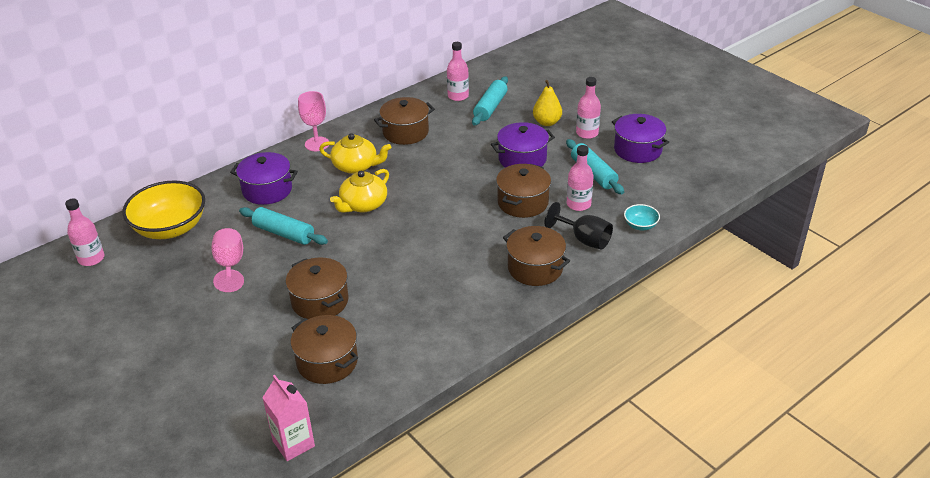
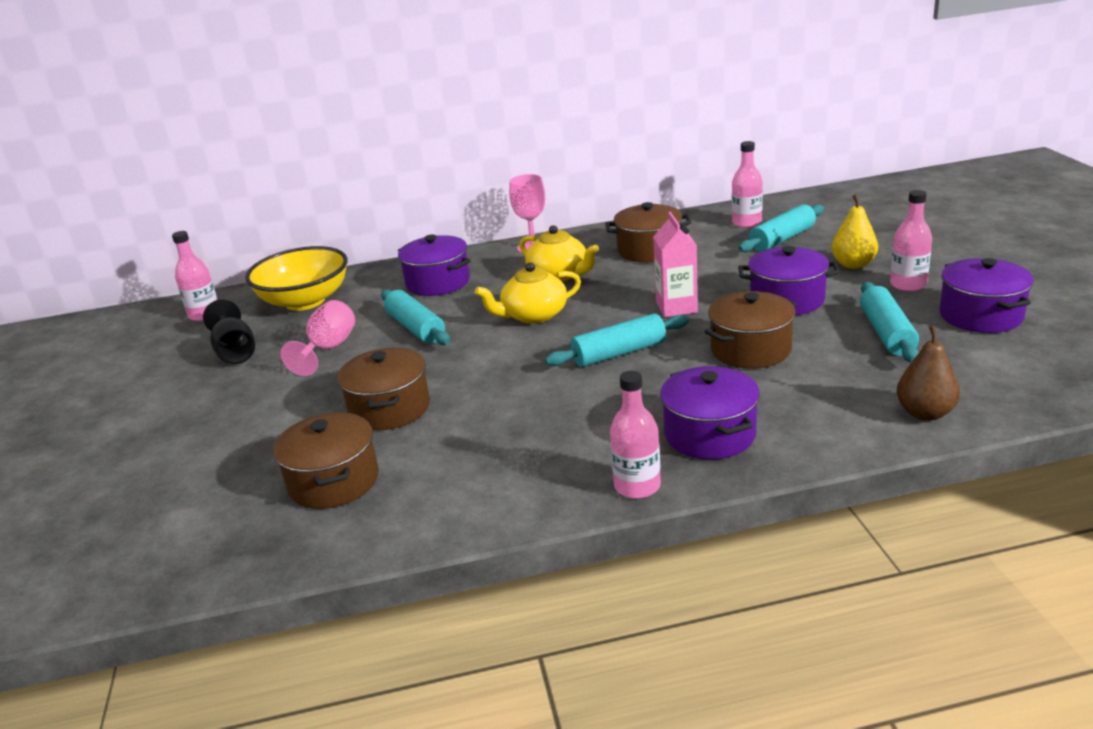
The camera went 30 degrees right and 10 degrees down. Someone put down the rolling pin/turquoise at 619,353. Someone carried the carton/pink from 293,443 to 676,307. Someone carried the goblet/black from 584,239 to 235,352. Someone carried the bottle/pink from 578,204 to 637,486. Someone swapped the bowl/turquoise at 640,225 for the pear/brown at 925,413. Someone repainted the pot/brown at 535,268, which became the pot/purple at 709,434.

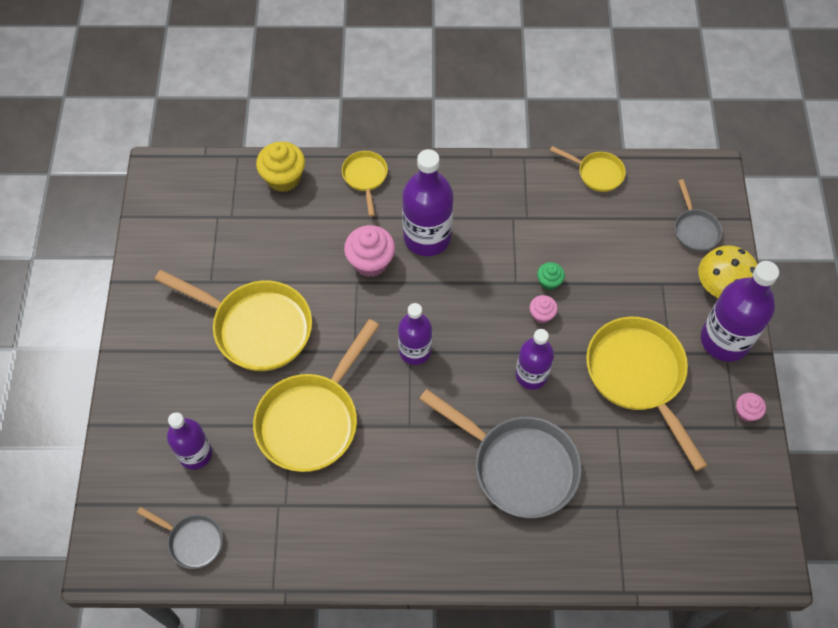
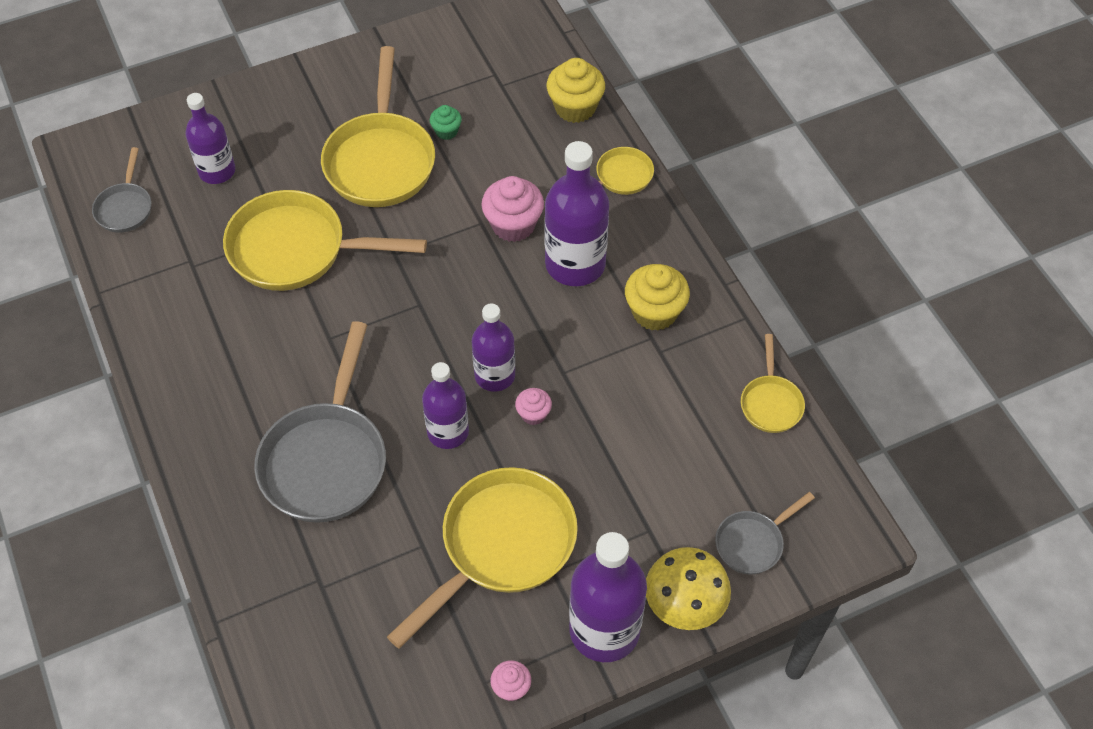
The camera went 65 degrees right and 5 degrees down. Someone put down the cupcake/yellow at 654,312. Someone carried the bottle/purple from 415,351 to 495,375. Someone carried the cupcake/green from 549,282 to 446,131.

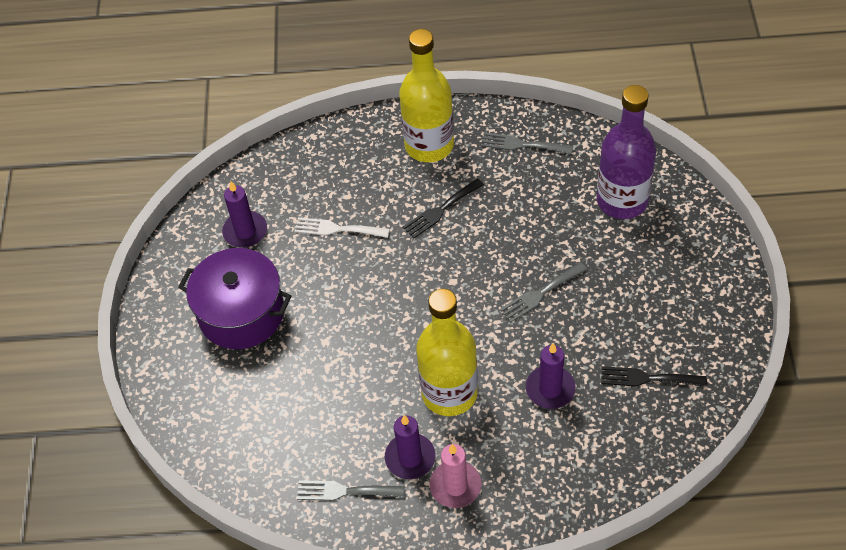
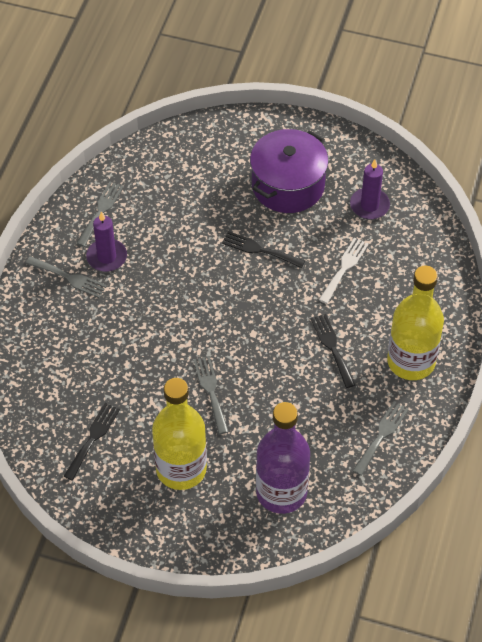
The camera went 105 degrees right and 0 degrees up. Someone took away the candle/purple at 550,389. Someone put down the fork/black at 259,249. Someone carried the bottle/yellow from 449,393 to 181,469. Someone swapped the candle/pink at 455,486 for the fork/grey at 69,278.

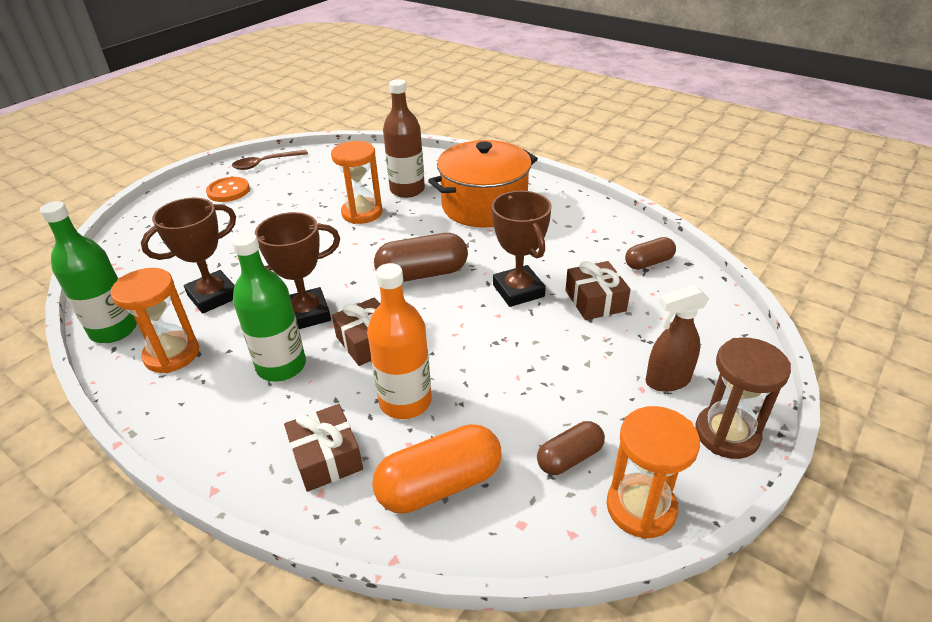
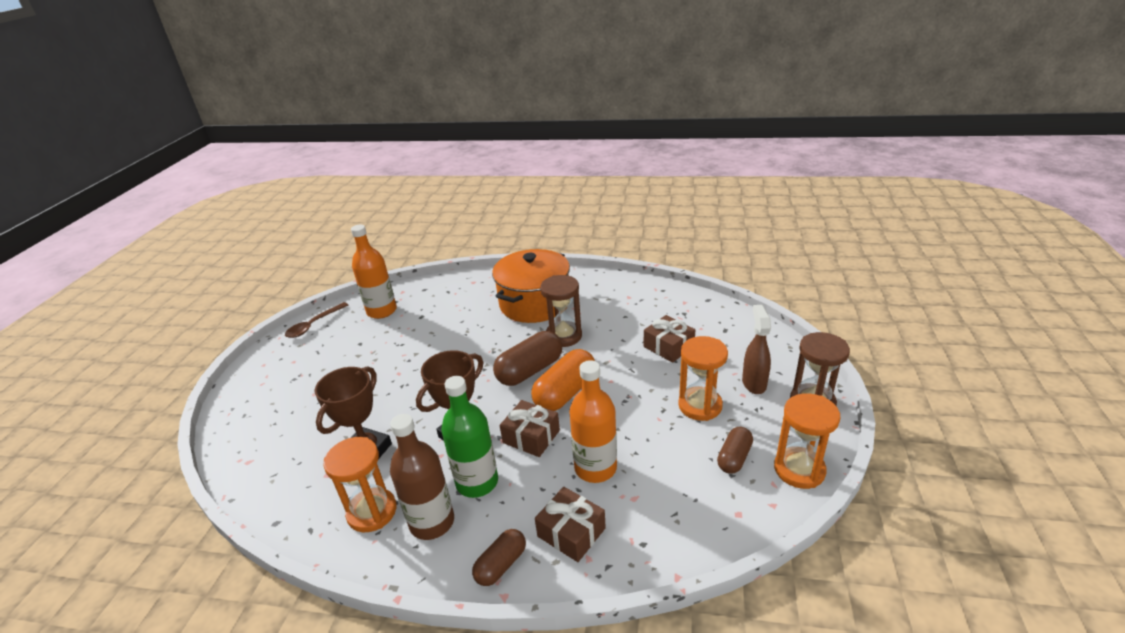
The camera went 25 degrees left and 5 degrees down. Someone took away the bottle/green at 114,330. Someone took away the button/orange at 228,191. Someone took away the trophy/brown at 518,291. Someone put down the bottle/orange at 382,311. Someone put down the hourglass/brown at 563,336. Someone carried the hourglass/orange from 362,213 to 700,406. Someone carried the capsule/orange from 439,485 to 565,393. Someone carried the bottle/brown from 407,190 to 432,522. Someone carried the capsule/brown from 648,263 to 501,565. Someone rotated the spray bottle/brown at 667,381 by 135 degrees clockwise.

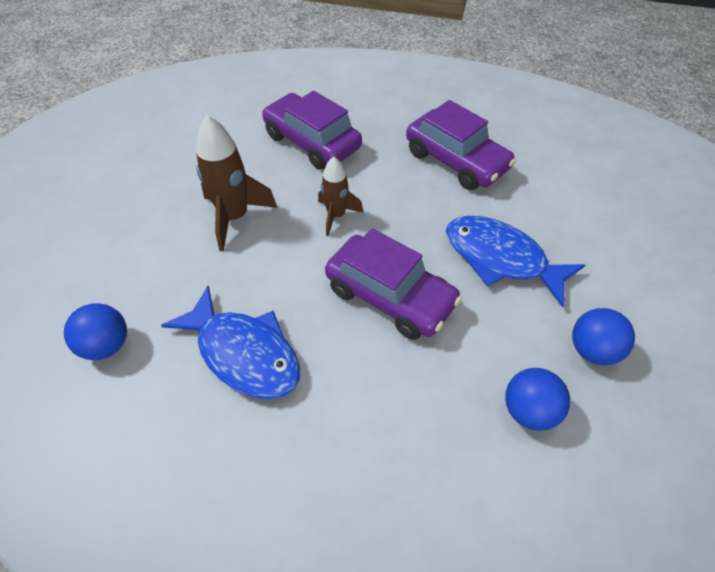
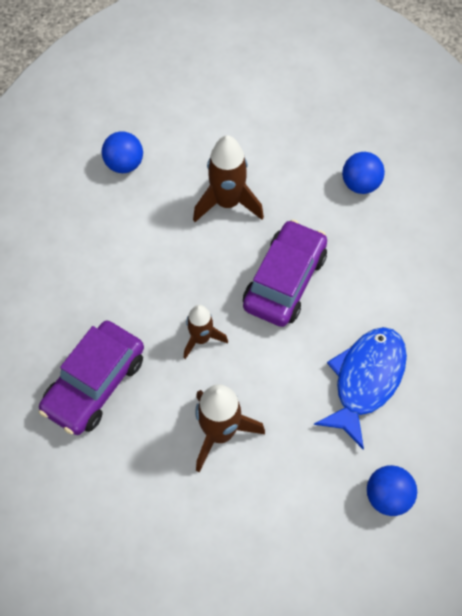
The camera went 100 degrees left and 10 degrees up. Someone took away the car/purple at 456,161. Someone carried the ball/blue from 592,350 to 124,164. Someone swapped the fish/blue at 501,259 for the rocket/brown at 227,203.

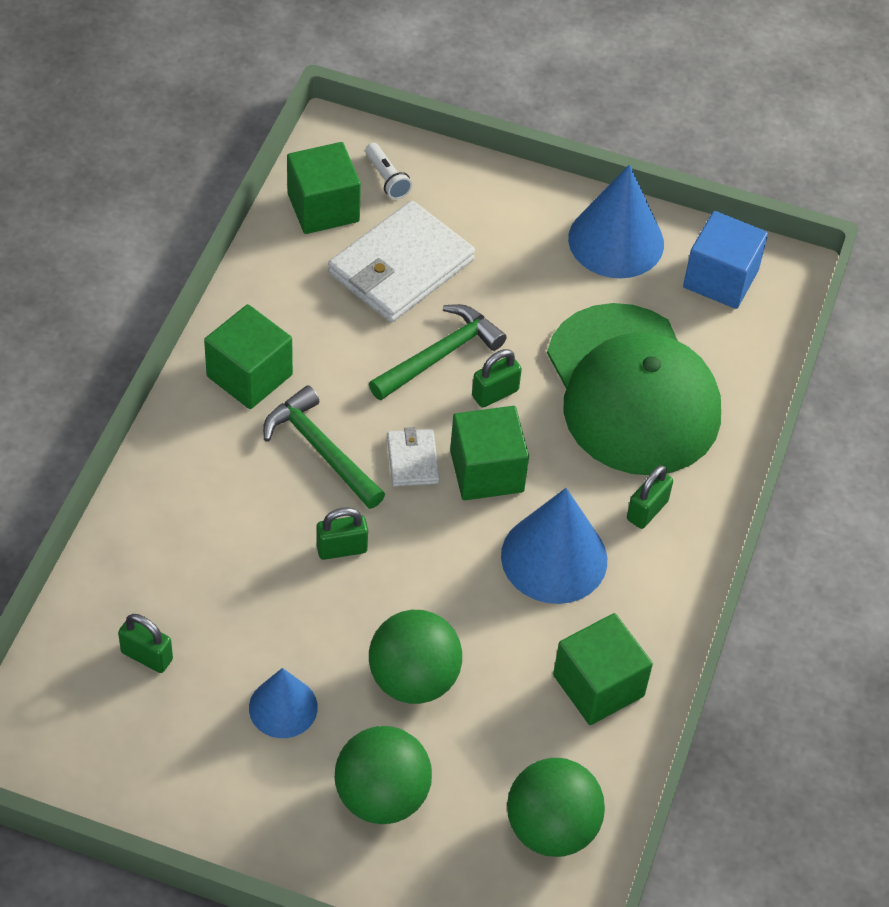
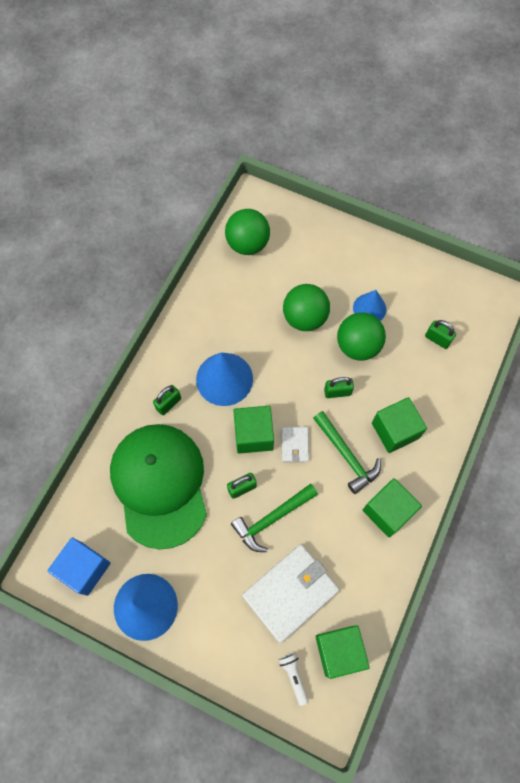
The camera went 170 degrees left and 15 degrees up. Someone carried the ball/green from 382,796 to 358,346. Someone carried the cube/green from 598,685 to 395,430.

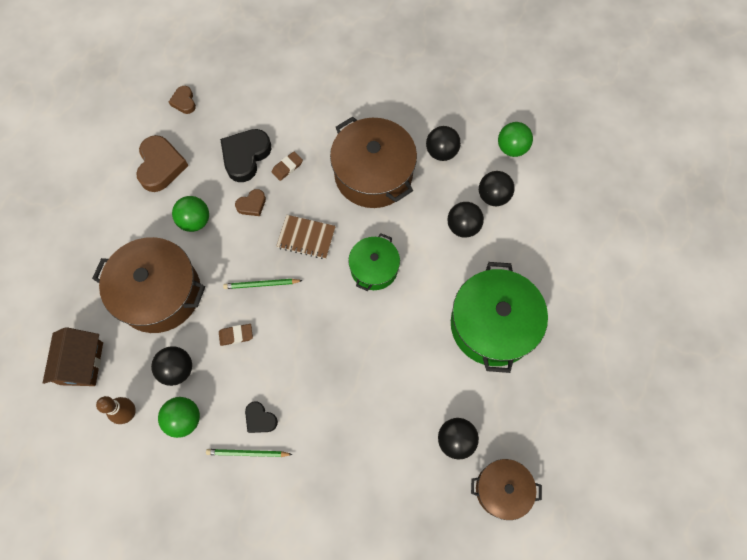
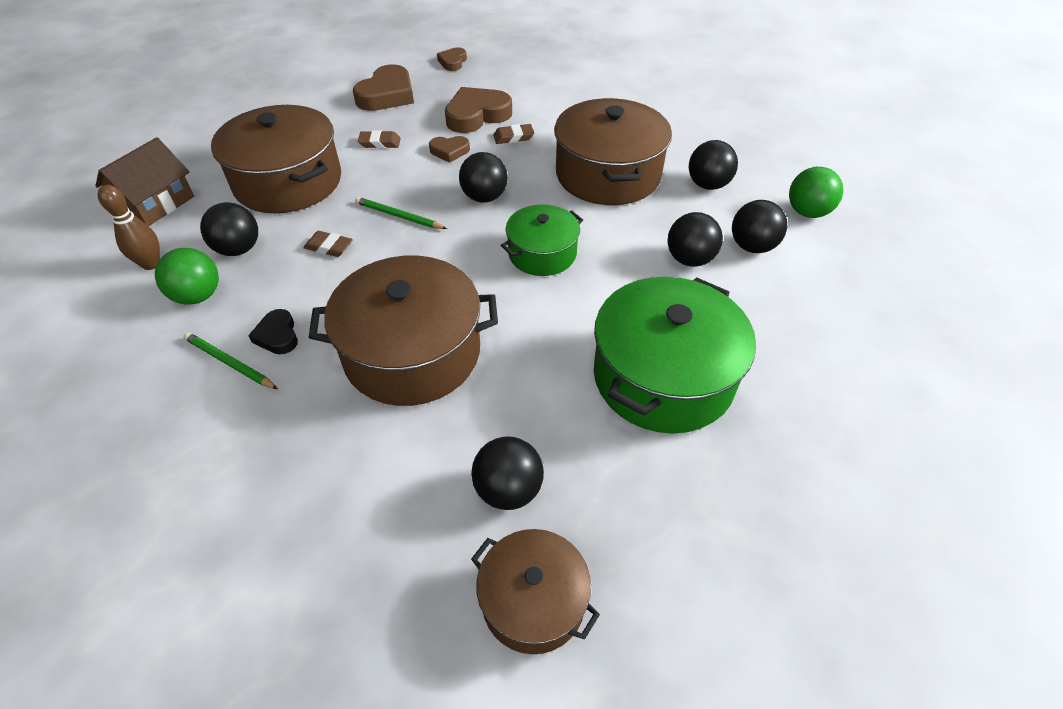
The camera went 30 degrees right and 20 degrees down. Someone put down the pot/brown at 412,352. Someone swapped the ball/green at 195,221 for the eraser/brown at 380,143. Someone swapped the notebook/brown at 306,238 for the ball/black at 484,197. Someone repainted the heart/black at 245,156, which became the heart/brown at 477,115.

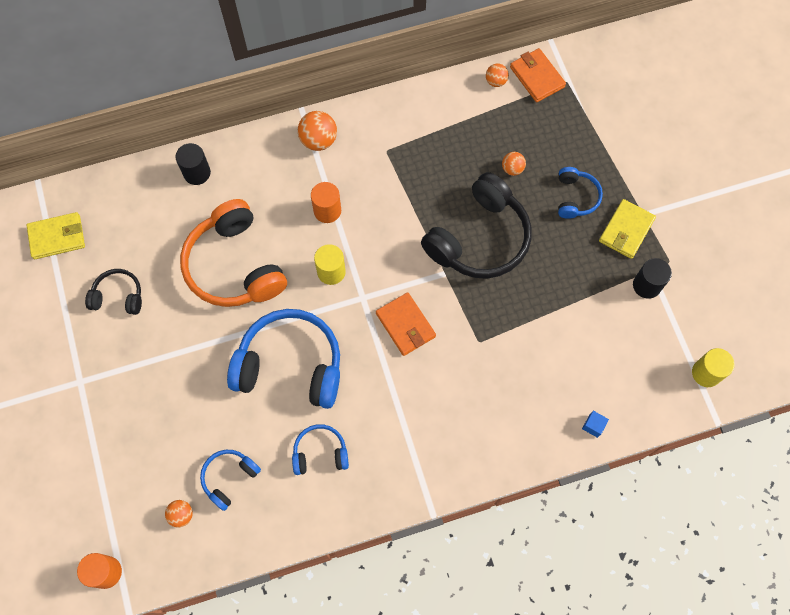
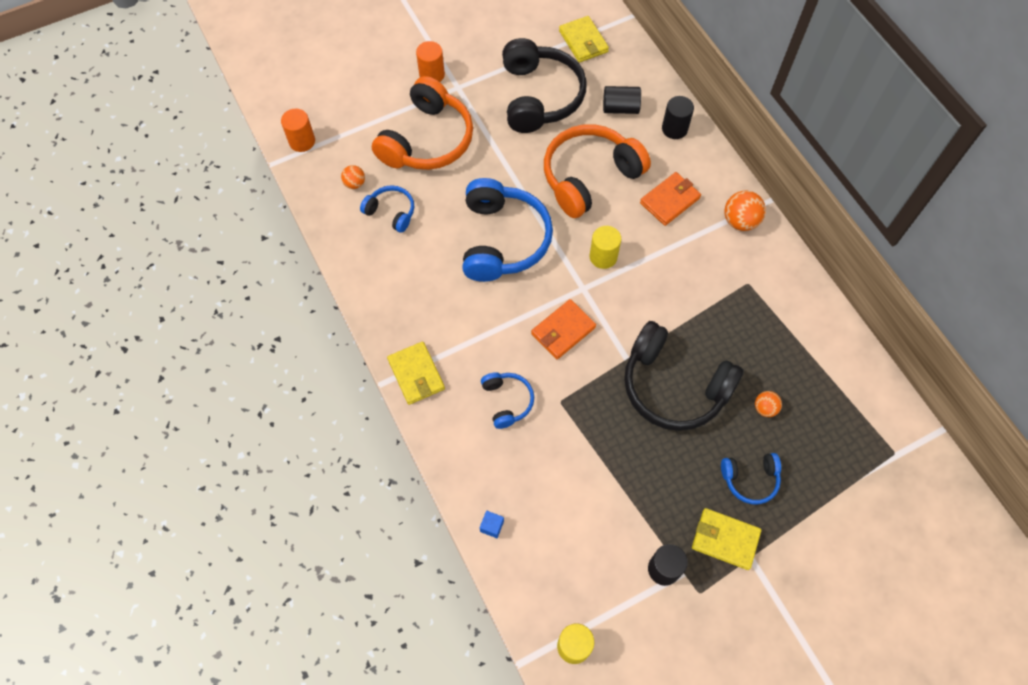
The camera went 80 degrees right and 5 degrees down. Someone took away the ball/orange at 495,81. Someone put down the headphones/orange at 427,140. Someone put down the wallet/yellow at 416,374. Someone put down the cylinder/black at 620,108. Someone carried the headphones/blue from 320,453 to 507,401. Someone carried the cylinder/orange from 327,210 to 432,74. Someone carried the wallet/orange from 537,77 to 669,200. Someone scaled the headphones/black at 118,296 by 1.99.

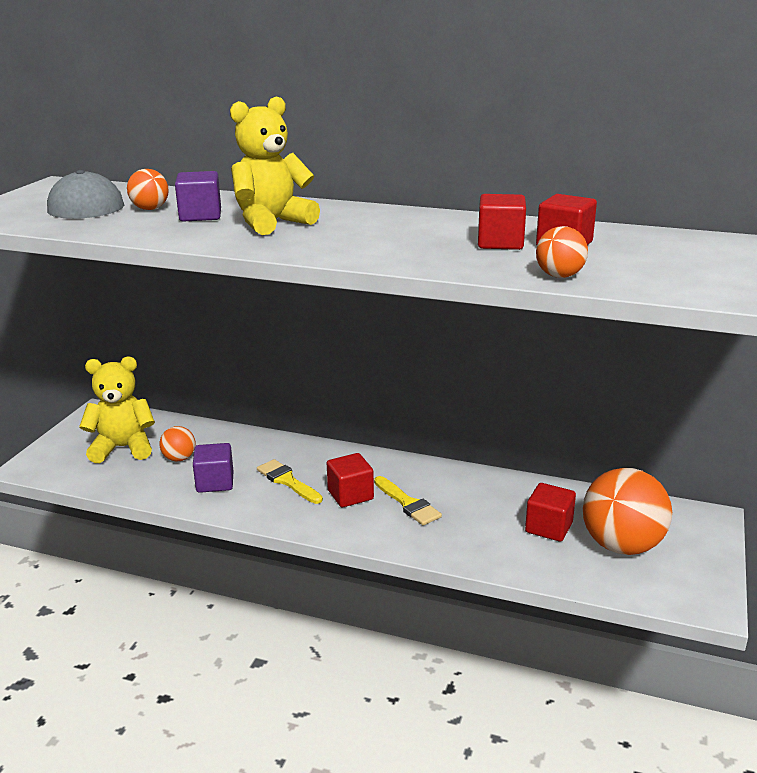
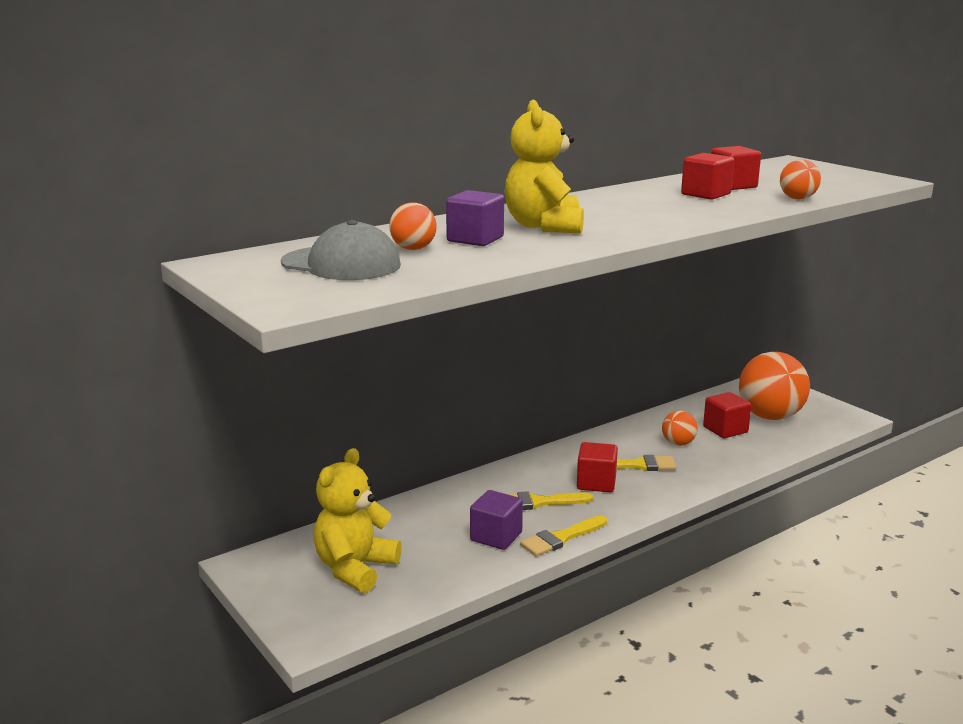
The camera went 55 degrees left and 5 degrees down. Someone put down the brush/yellow at 561,538. Someone carried the ball/orange from 179,458 to 678,443.

